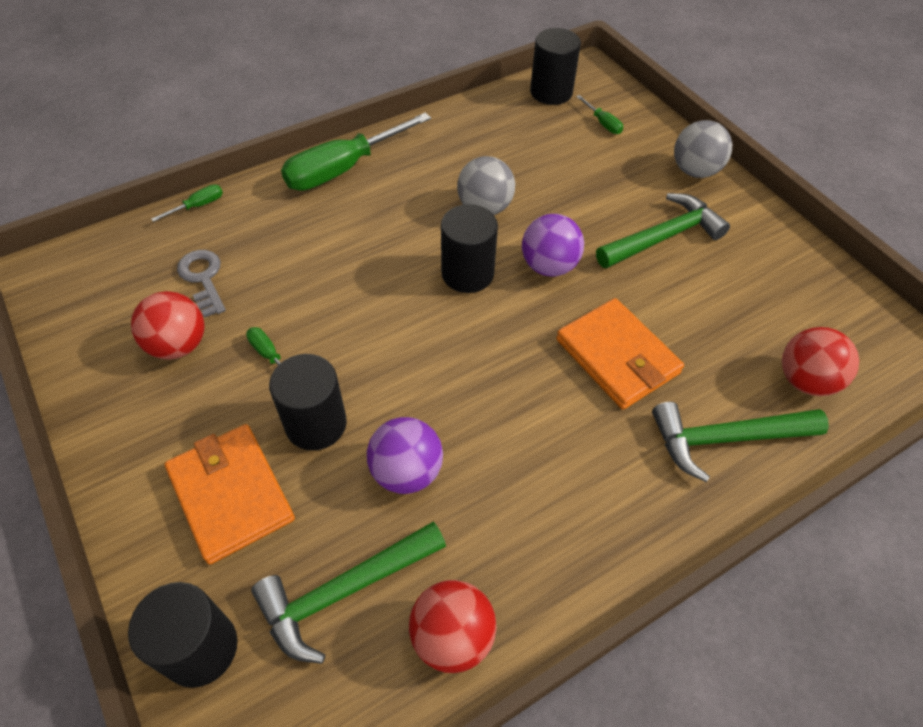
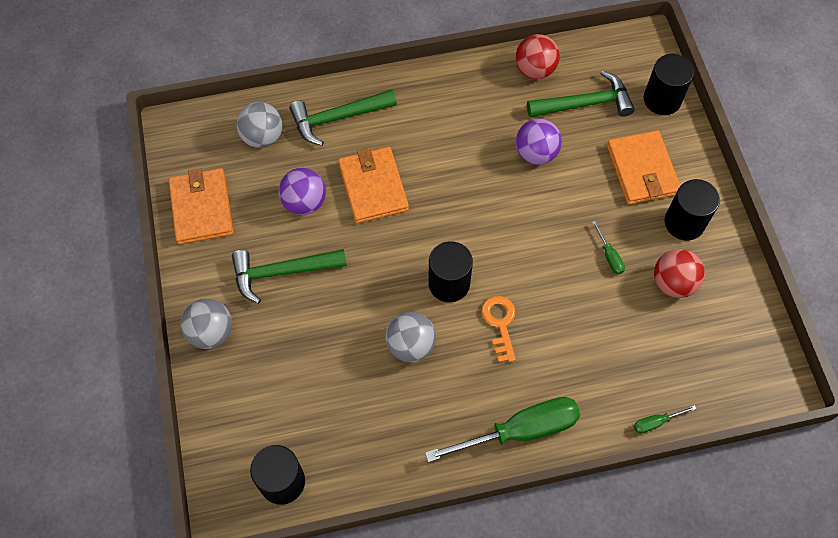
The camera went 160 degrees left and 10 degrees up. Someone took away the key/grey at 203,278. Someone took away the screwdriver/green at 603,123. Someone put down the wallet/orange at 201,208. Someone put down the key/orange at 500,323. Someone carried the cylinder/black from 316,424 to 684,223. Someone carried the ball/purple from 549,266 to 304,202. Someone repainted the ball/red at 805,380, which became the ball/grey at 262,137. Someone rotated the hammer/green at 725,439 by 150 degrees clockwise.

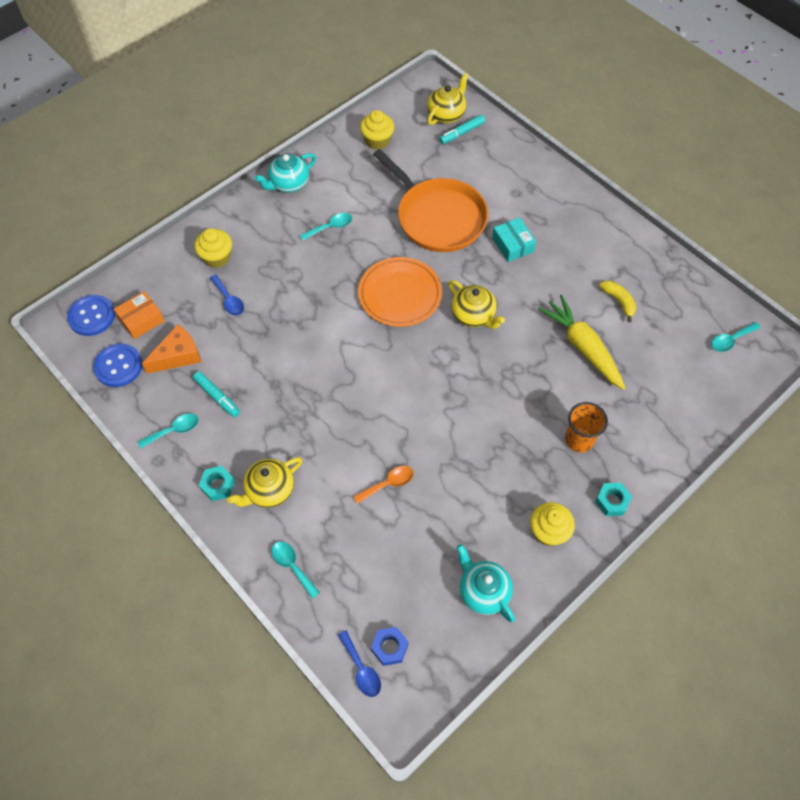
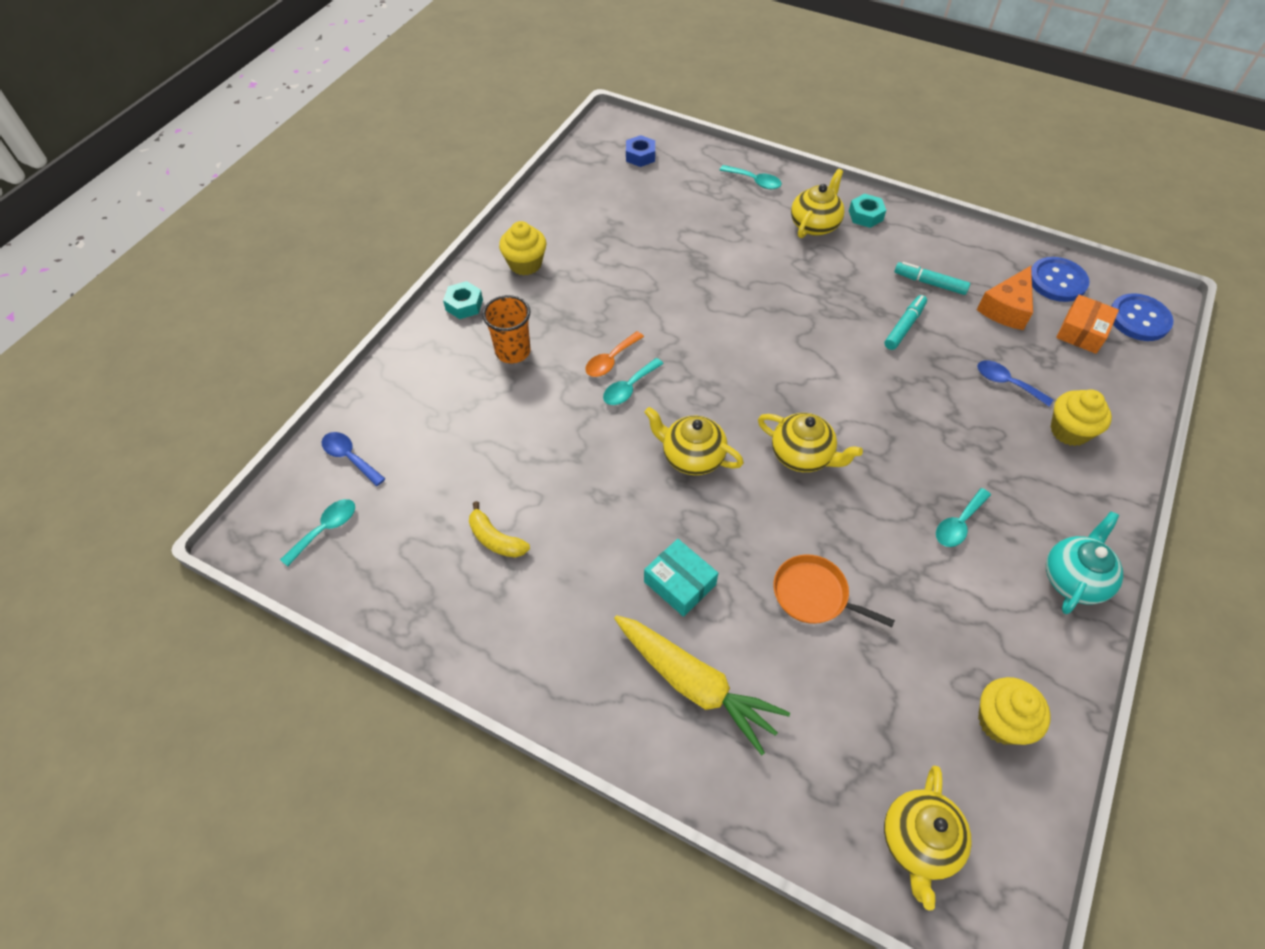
The camera went 160 degrees right and 5 degrees down. Someone took away the teapot/turquoise at 483,591. Someone carried the spoon/turquoise from 174,430 to 629,388. Someone carried the spoon/blue from 361,669 to 350,457. Someone carried the spoon/orange from 388,484 to 610,360. Someone carried the marker/turquoise from 462,133 to 904,327. Someone carried the carrot/yellow from 583,347 to 694,684. Someone swapped the plate/orange at 400,294 for the teapot/yellow at 802,455. Someone scaled the pan/orange at 438,217 by 0.50.

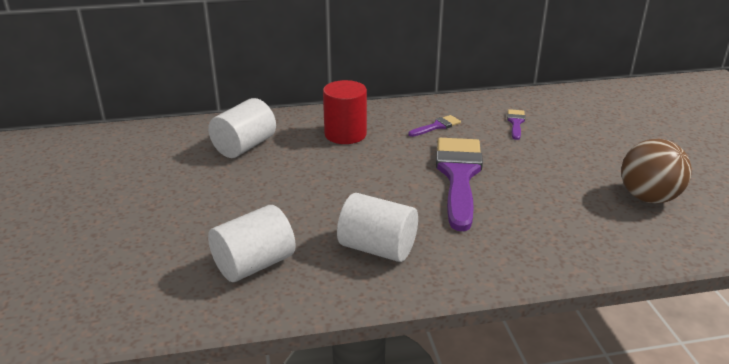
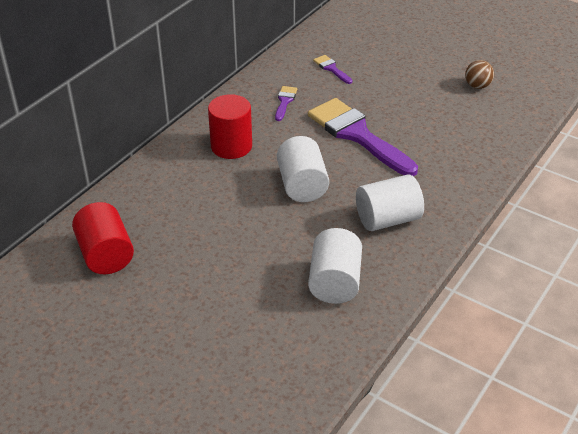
The camera went 45 degrees left and 10 degrees up. Someone put down the cylinder/red at 106,254. Someone carried the cylinder/white from 244,146 to 302,185. Someone scaled the ball/brown at 648,197 by 0.57.

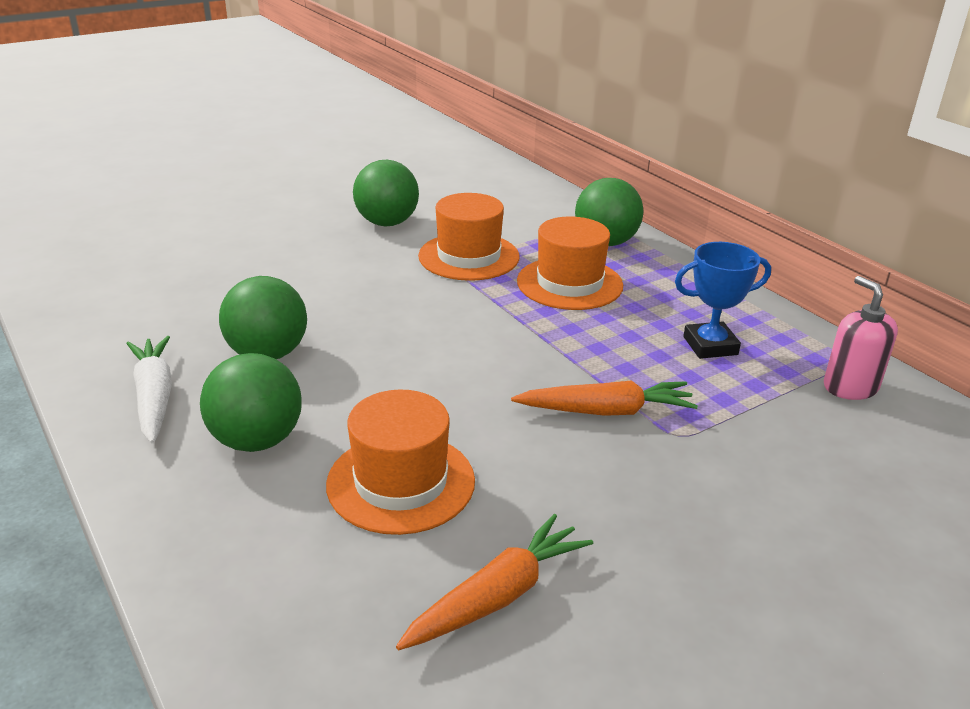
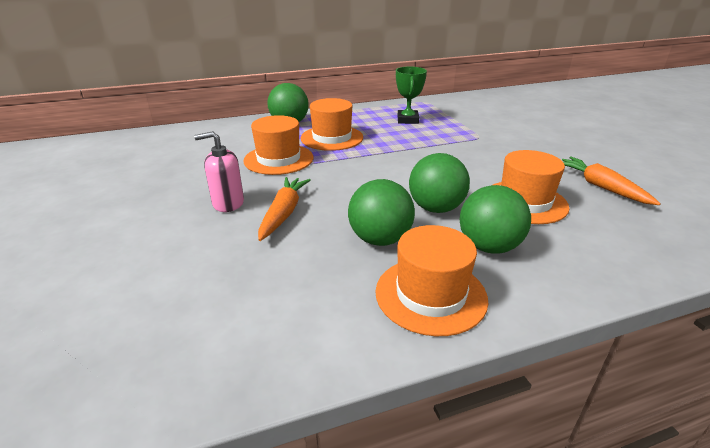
The camera went 75 degrees left and 0 degrees up. Someone carried the ball/green from 387,223 to 436,208. Someone carried the carrot/orange from 606,411 to 284,213. Someone carried the soap dispenser/pink from 850,387 to 228,203. Someone swapped the carrot/white at 154,397 for the hat/orange at 430,295. Someone repainted the trophy/blue at 710,346, which became the trophy/green at 407,120.

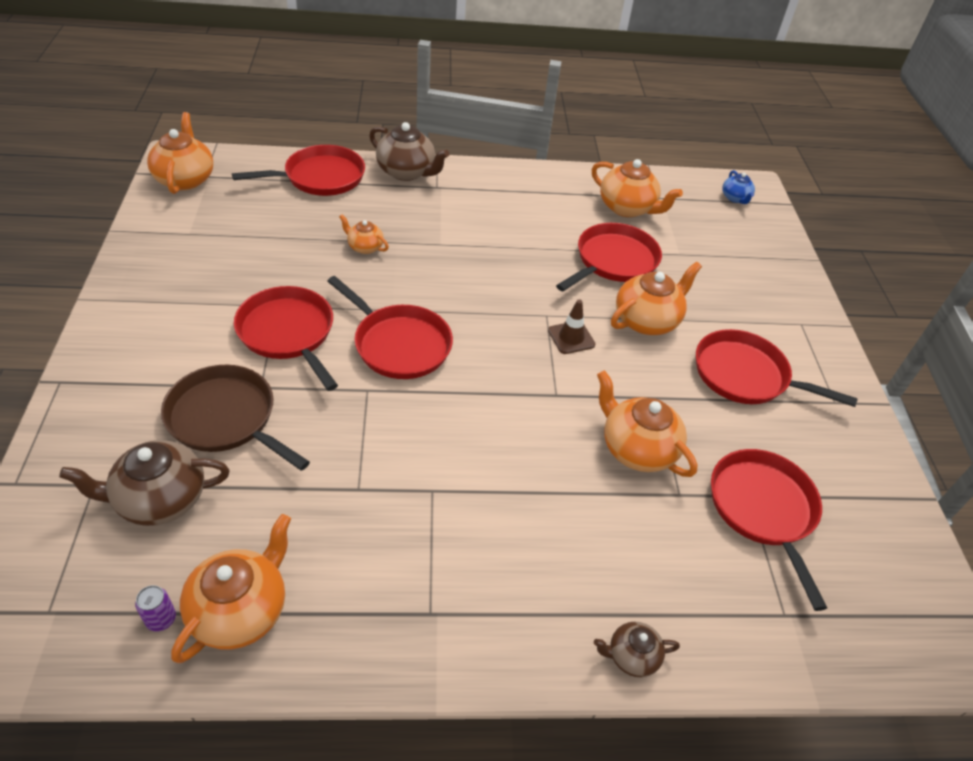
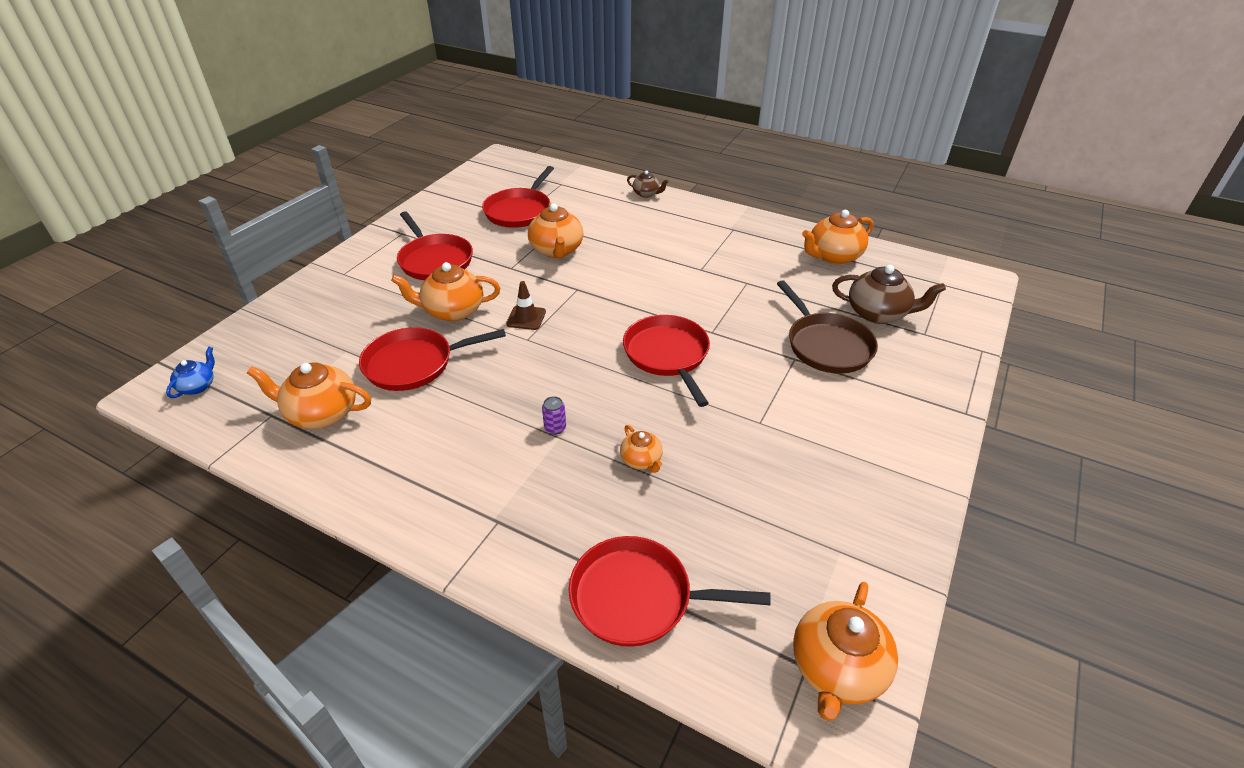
The camera went 145 degrees left and 5 degrees down. Someone took away the pan/red at 288,333. Someone took away the teapot/brown at 407,172. Someone carried the can/purple from 161,619 to 555,428. Someone rotated the teapot/orange at 627,208 by 60 degrees counterclockwise.

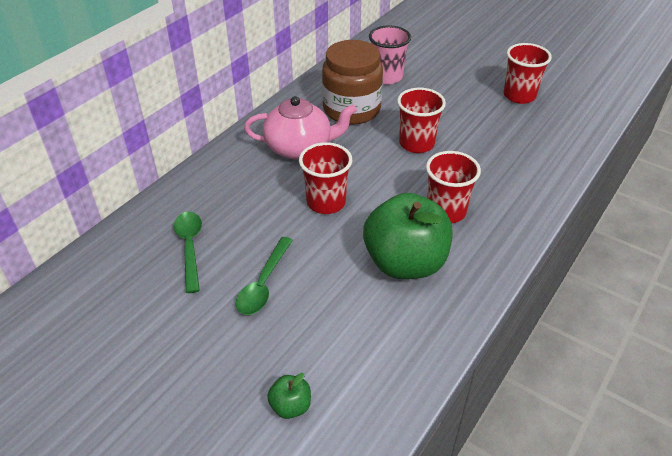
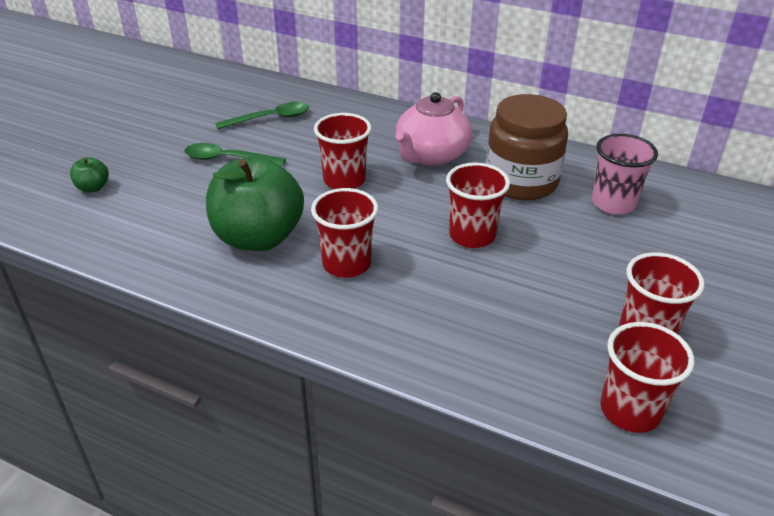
The camera went 80 degrees right and 5 degrees down. Someone put down the cup/red at 630,410. Someone rotated the teapot/pink at 299,147 by 45 degrees clockwise.

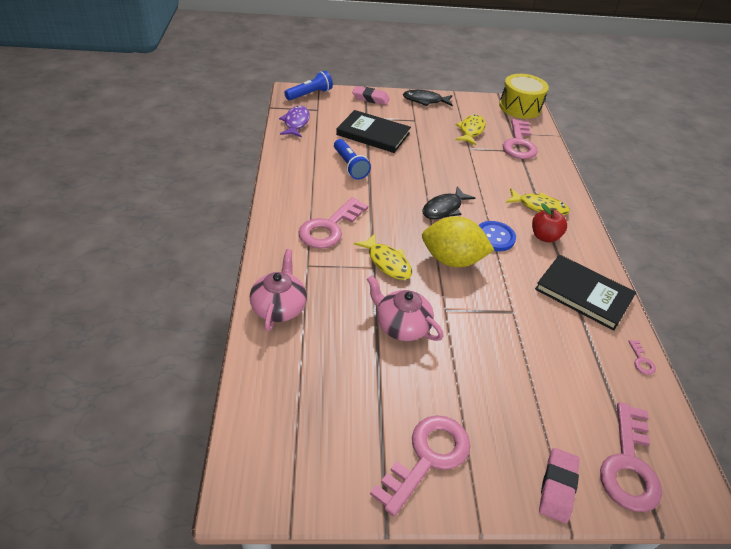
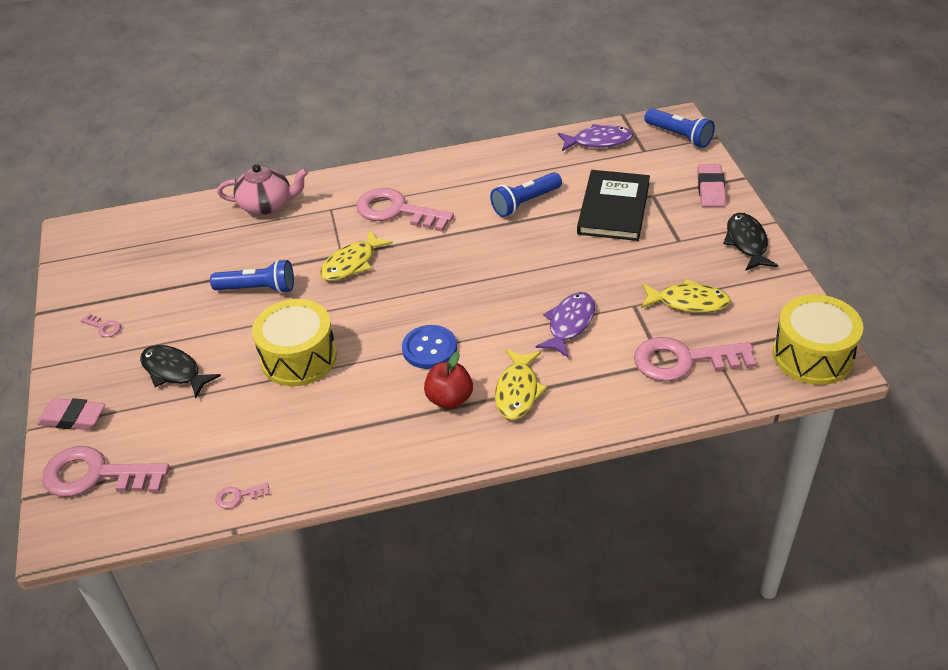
The camera went 85 degrees right and 0 degrees up. Someone took away the lemon/yellow at 452,260. Someone took away the book/black at 583,294. Someone put down the drum/yellow at 299,358. Someone put down the fish/purple at 569,324. Someone carried the fish/black from 444,208 to 174,372. Someone swapped the teapot/pink at 401,325 for the flashlight/blue at 258,288. Someone scaled the key/pink at 427,457 by 0.41.

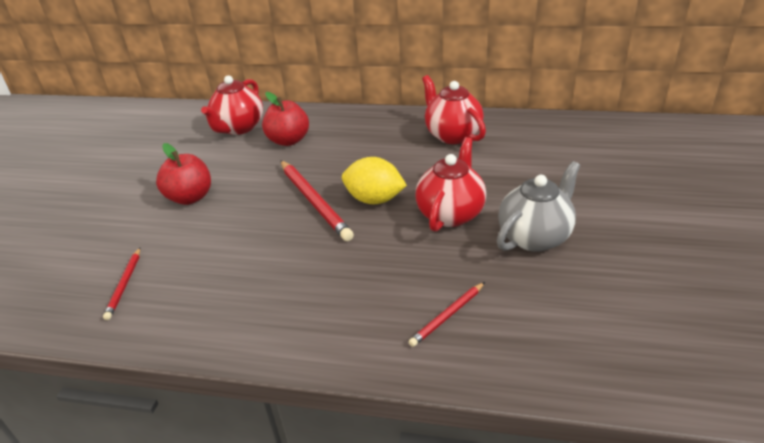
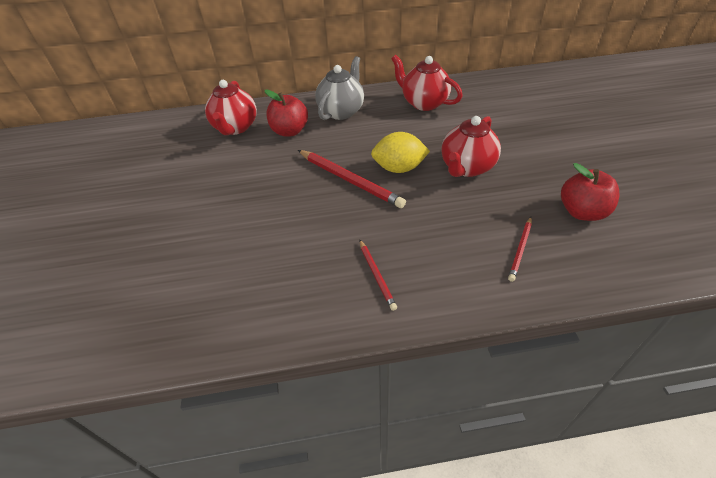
The camera went 20 degrees left and 10 degrees up. Someone carried the pencil/red from 124,284 to 376,275. Someone carried the apple/red from 190,197 to 582,212. Someone carried the teapot/grey from 535,237 to 341,111. Someone rotated the teapot/red at 451,214 by 150 degrees counterclockwise.

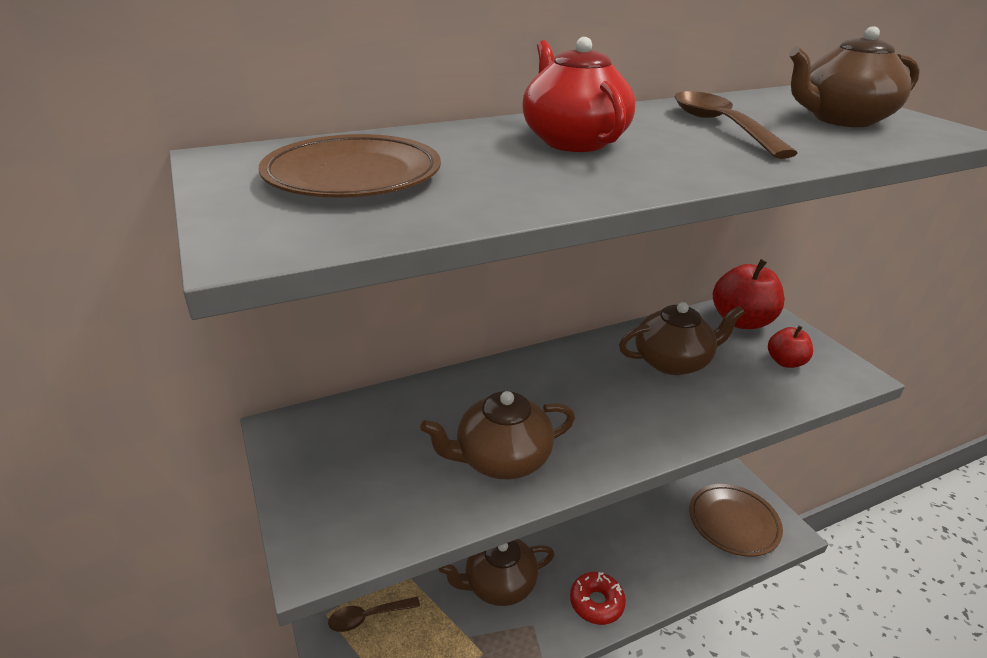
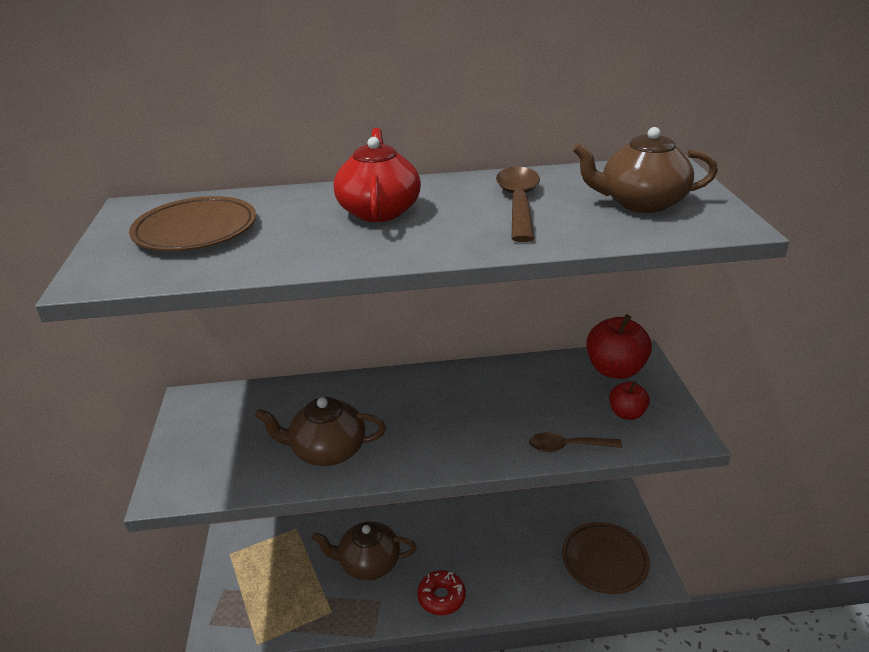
The camera went 20 degrees right and 0 degrees up. Someone took away the teapot/brown at 673,361. Someone carried the spoon/brown from 368,617 to 567,447.

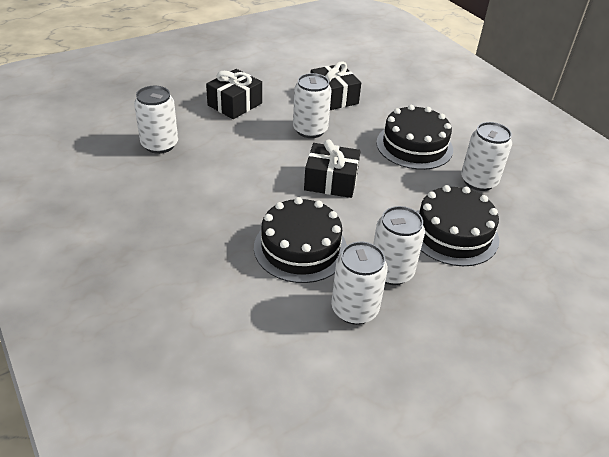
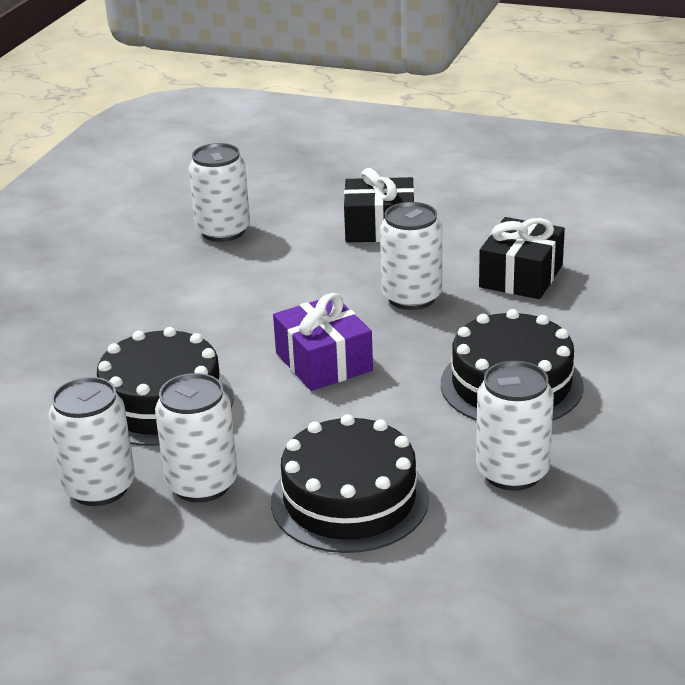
The camera went 55 degrees right and 10 degrees down. Someone repainted the gift/black at 331,181, which became the gift/purple at 323,362.

